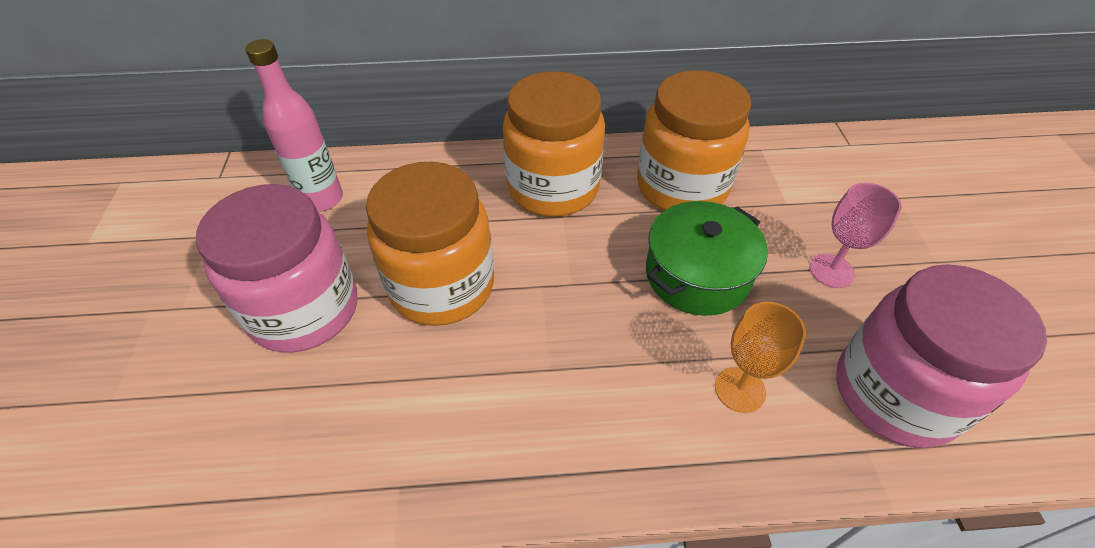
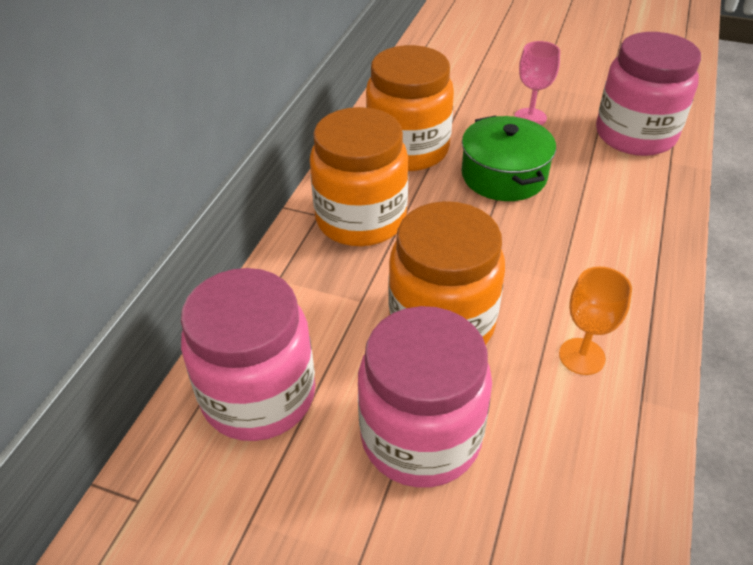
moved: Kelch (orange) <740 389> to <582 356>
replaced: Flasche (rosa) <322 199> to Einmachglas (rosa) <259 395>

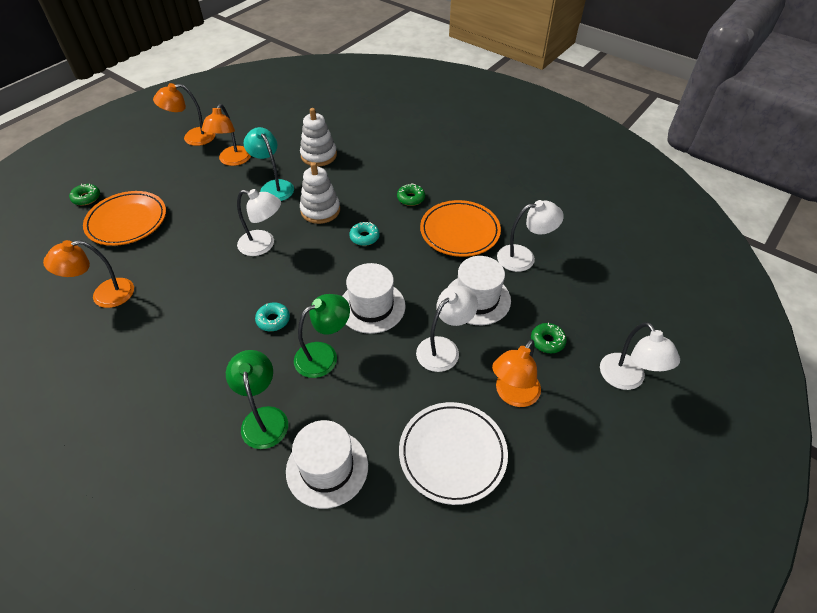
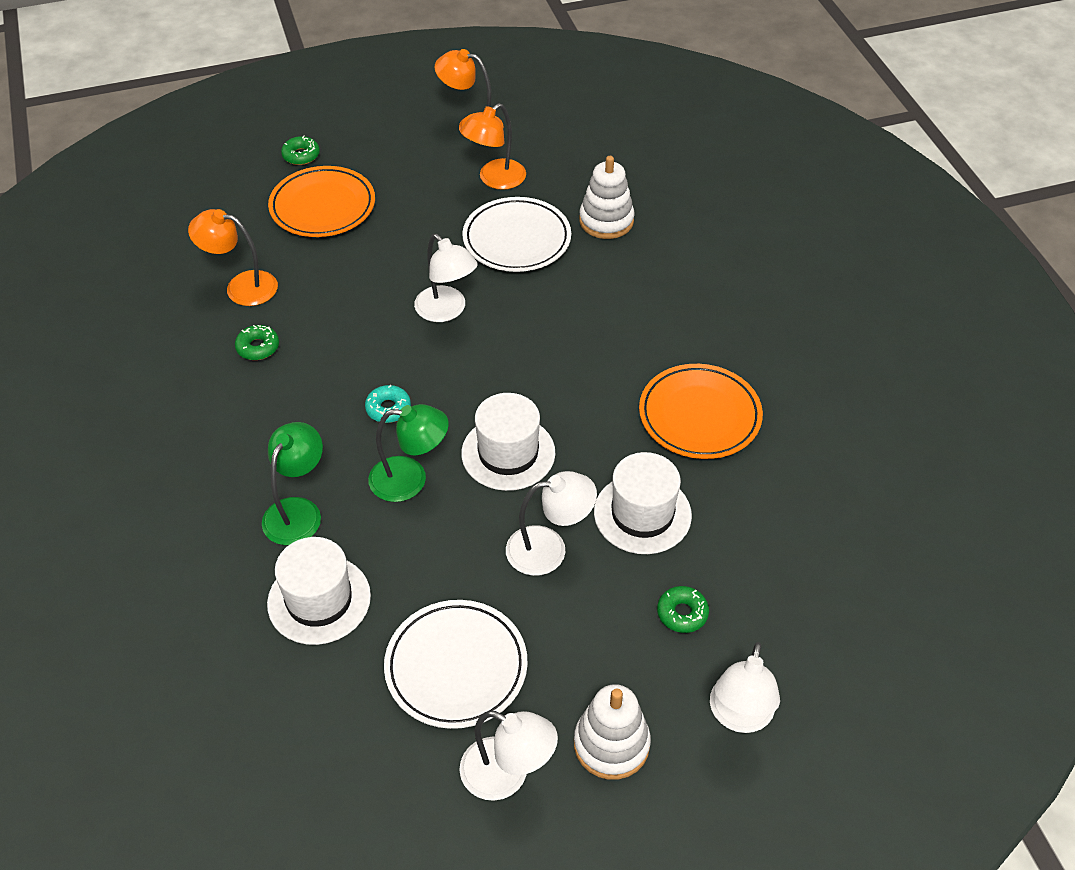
removed: Donut (türkis) <364 237>; Lampe (orange) <513 395>
moved: Stapelspielzeug (weiß) <320 210> to <611 744>; Donut (grün) <411 198> to <258 347>; Lampe (weiß) <524 257> to <507 775>
replaced: Lampe (türkis) <274 186> to Teller (weiß) <517 239>

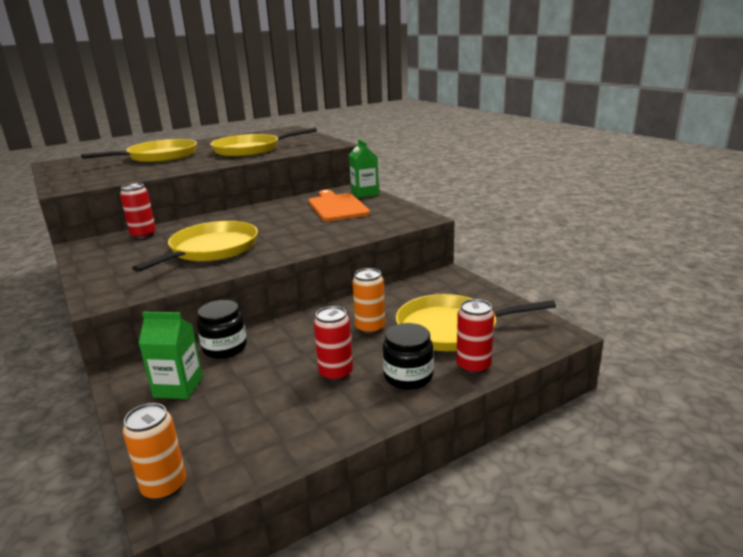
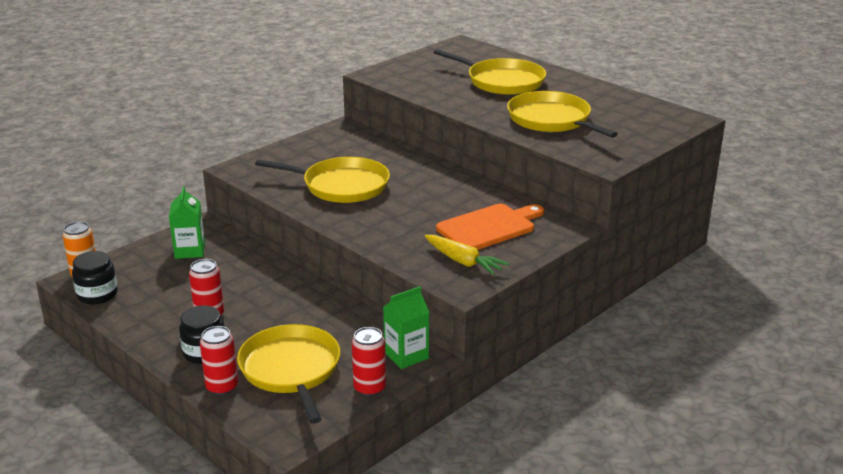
removed: Dose (orange) <370 328>
added: Karotte (gelb) <463 262>
moved: Dose (rot) <143 235> to <369 388>; Einmachglas (schwarz) <225 348> to <97 294>; Getränkekarton (grün) <364 193> to <406 355>

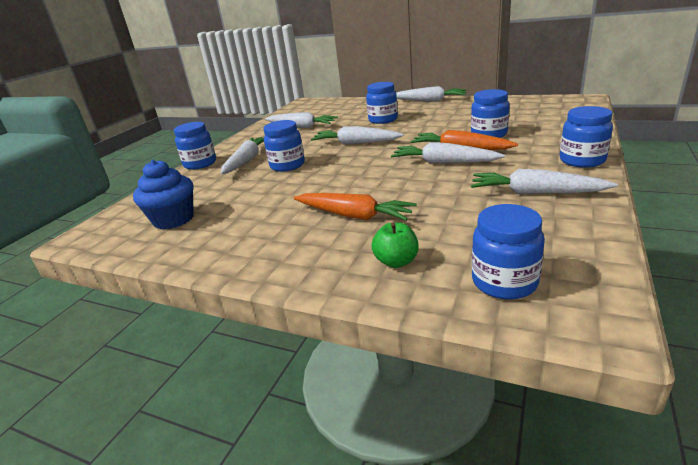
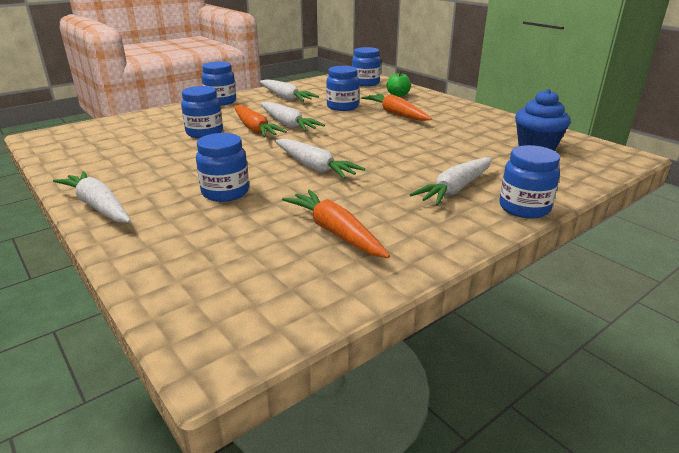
moved: Einmachglas (blau) <287 165> to <342 107>
recoloured: Karotte (weiß) <301 126> to Karotte (orange) <335 232>

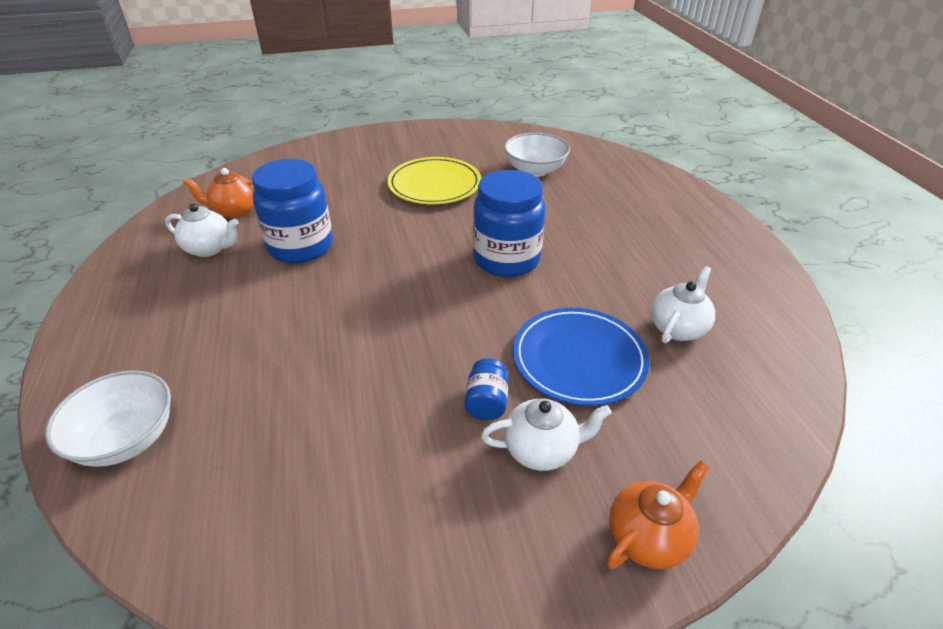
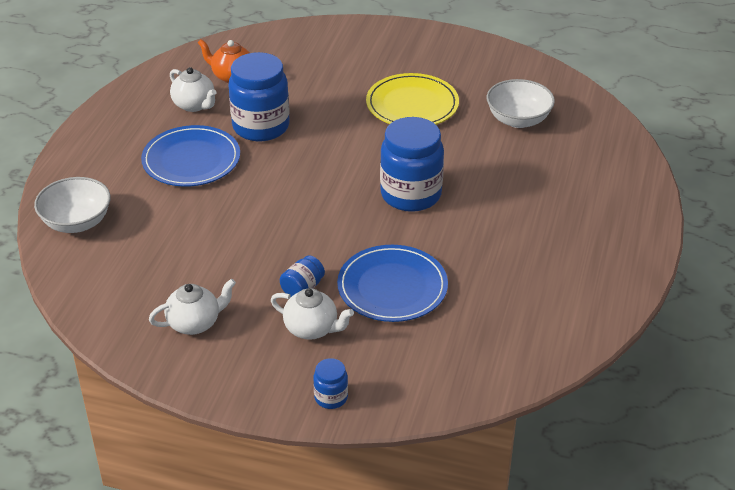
added: Teller (blau) <191 160>
moved: Teekanne (weiß) <678 328> to <195 323>
replaced: Teekanne (orange) <648 537> to Einmachglas (blau) <331 397>

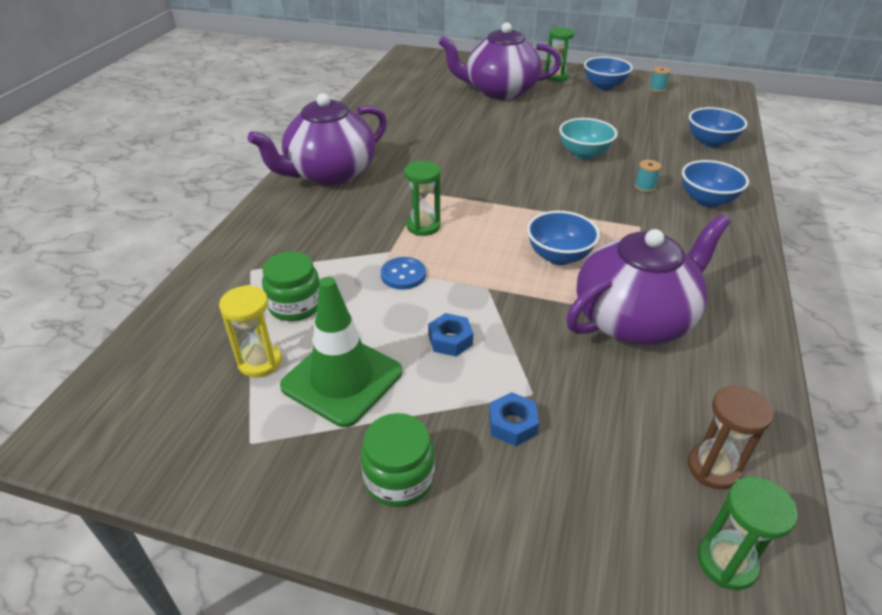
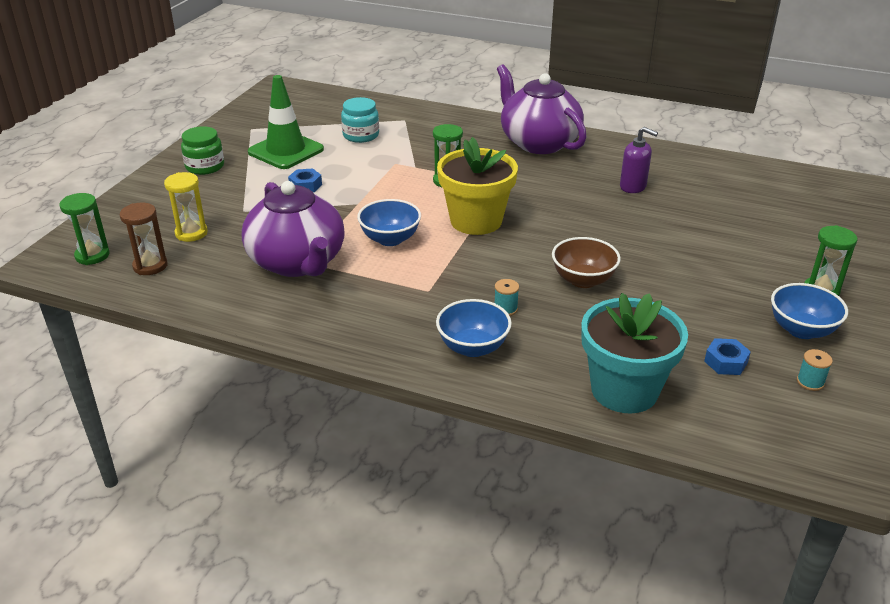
removed: Knopf (blau) <403 275>; Teekanne (lila) <500 91>
added: Blumentopf (gelb) <476 221>; Seifenspender (lila) <633 187>
moved: Sanduhr (gelb) <260 362> to <191 233>; Sechskantmutter (blau) <512 424> to <725 362>
replaced: Schüssel (blau) <710 142> to Blumentopf (türkis) <624 390>
recoloured: Einmachglas (grün) <295 305> to Einmachglas (türkis) <361 135>; Schüssel (türkis) <584 154> to Schüssel (braun) <583 280>

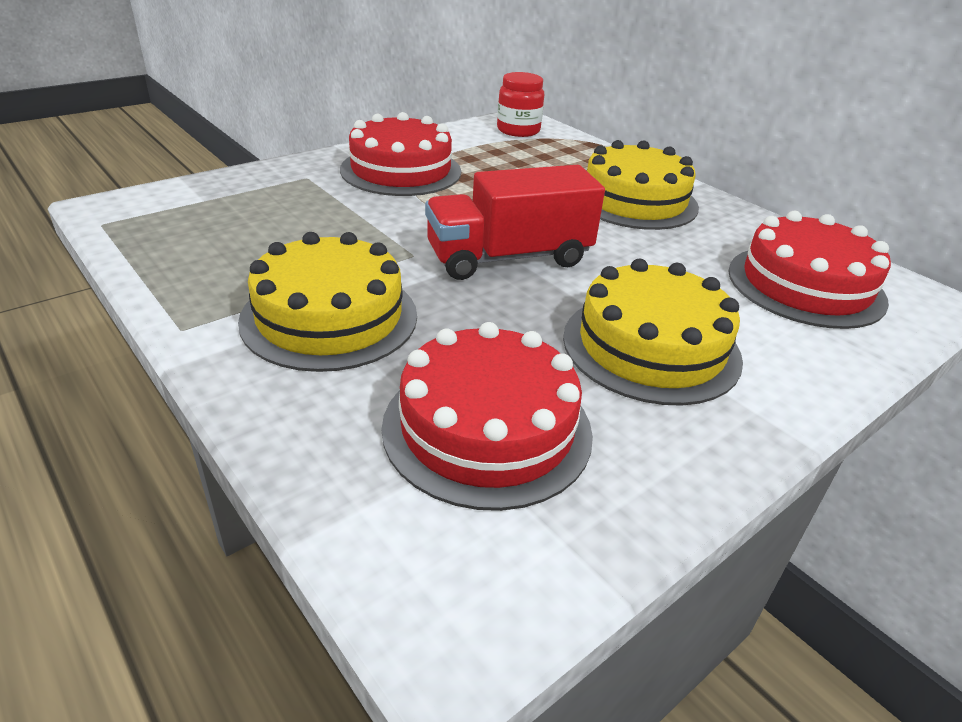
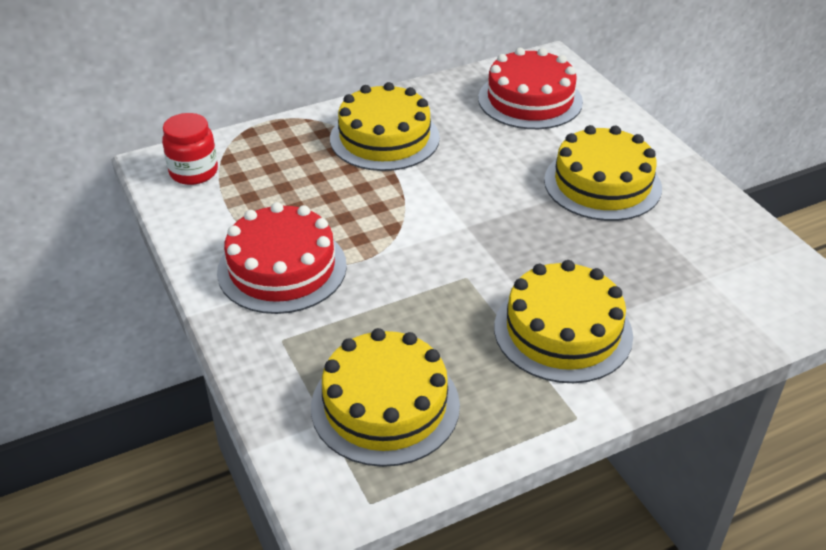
removed: Kuchen (rot) <487 428>; Lastwagen (rot) <508 258>
added: Kuchen (gelb) <385 405>

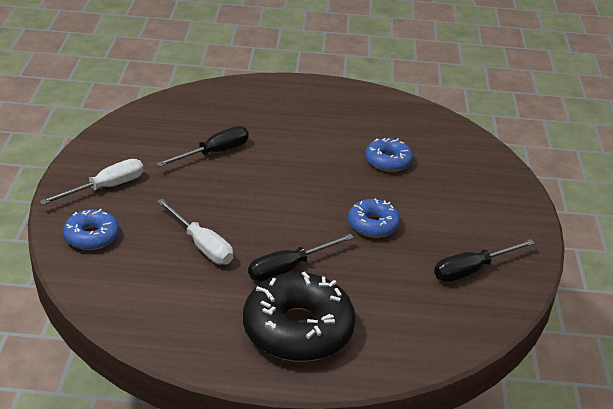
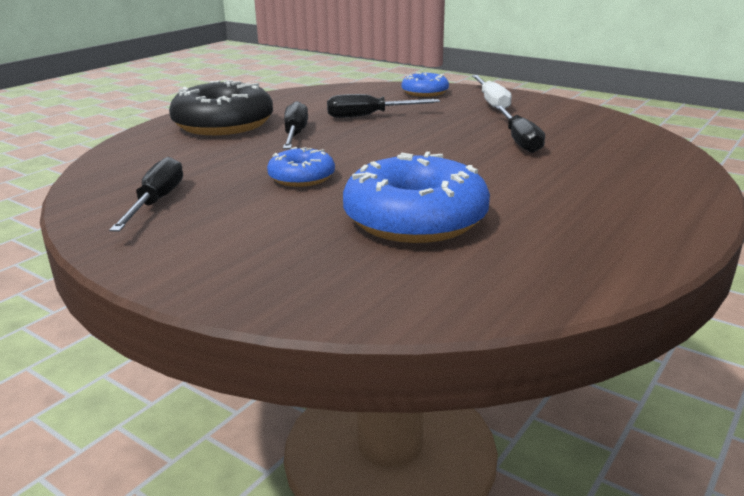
recoloured: Schraubenzieher (weiß) <201 245> to Schraubenzieher (schwarz) <369 116>
resized: Donut (blau) <388 161> = <415 219> x1.86

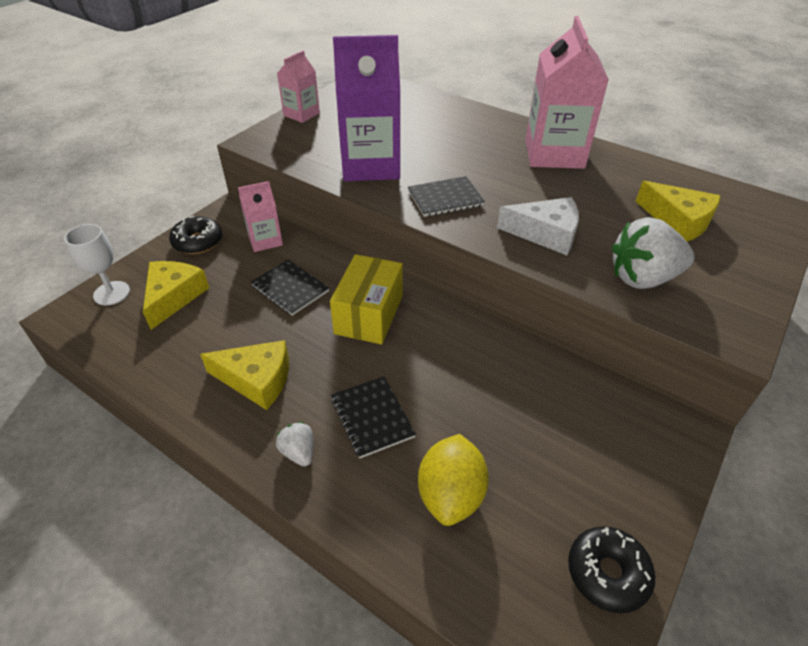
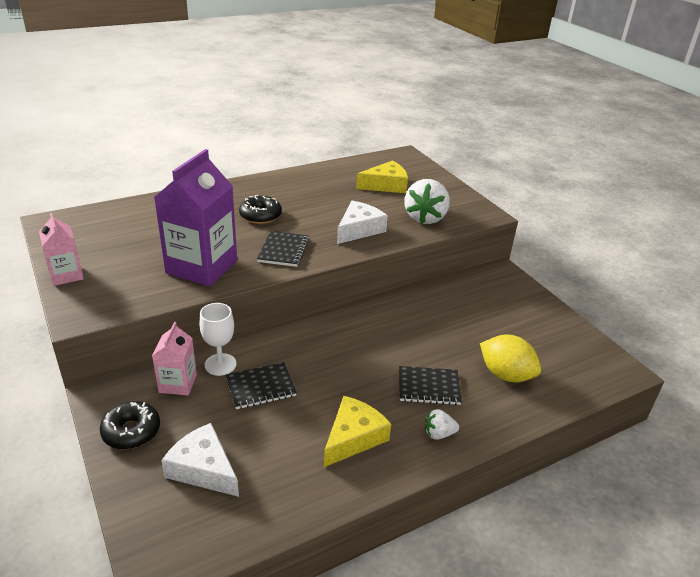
removed: Schachtel (gelb) <369 314>; Getränkekarton (rosa) <554 154>
moved: Kelch (weiß) <111 293> to <220 364>; Donut (schwarz) <607 573> to <260 216>
recoloured: Käse (gelb) <173 296> to Käse (weiß) <203 469>

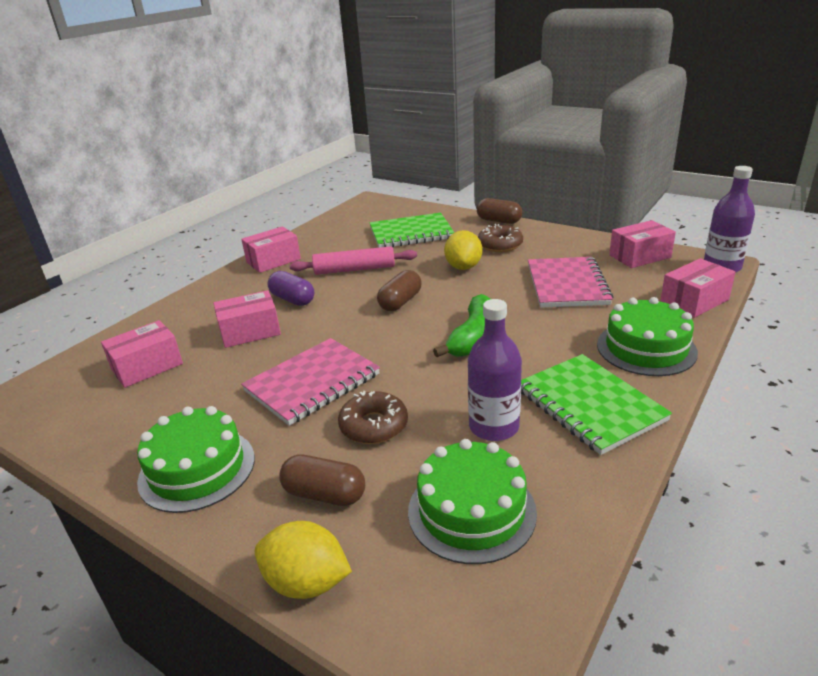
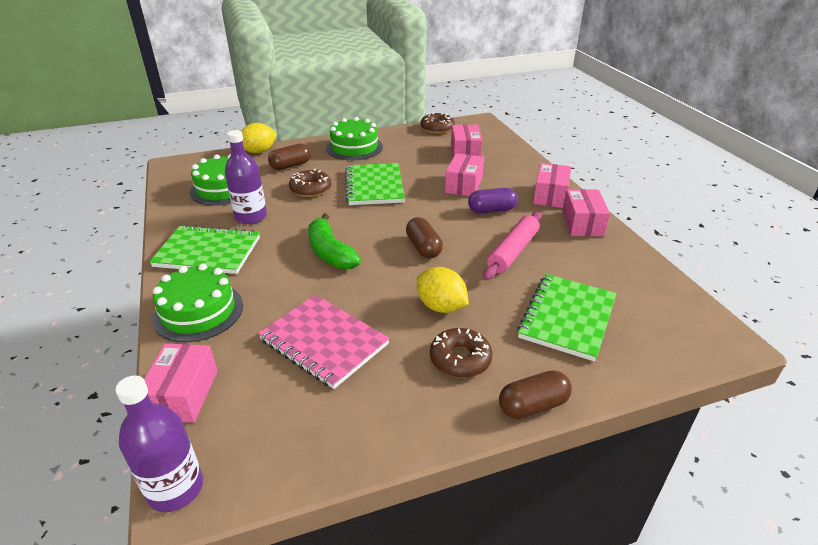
added: Donut (braun) <437 128>
moved: Schachtel (rosa) <639 256> to <550 195>
recoloured: Notizbuch (rosa) <312 383> to Notizbuch (grün) <374 186>

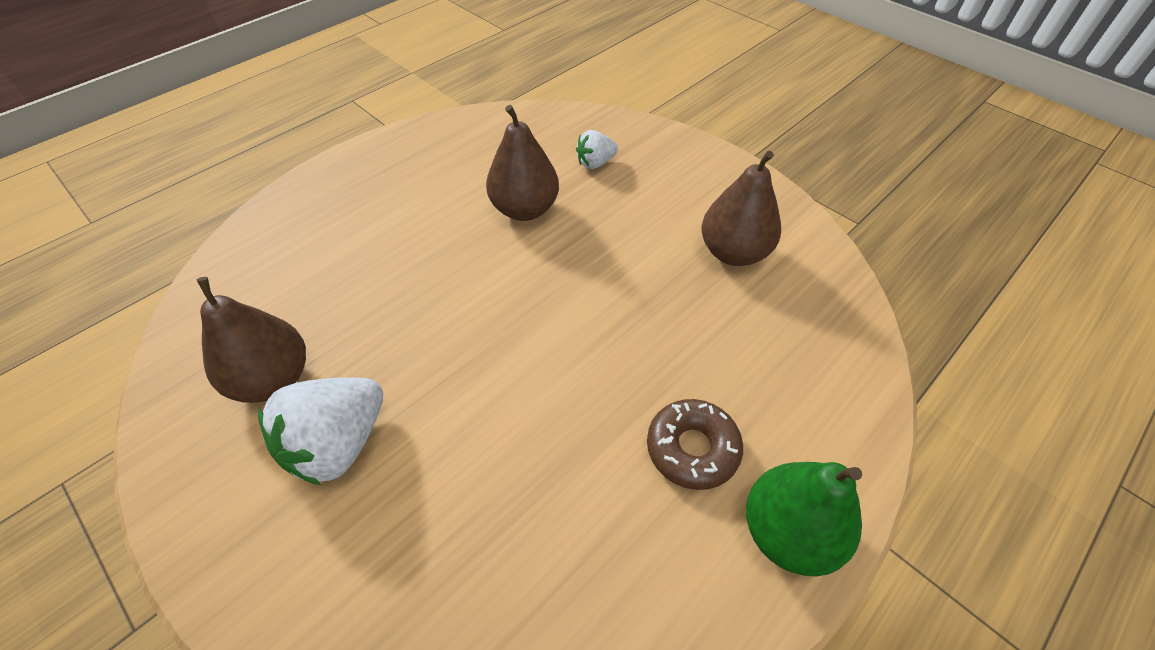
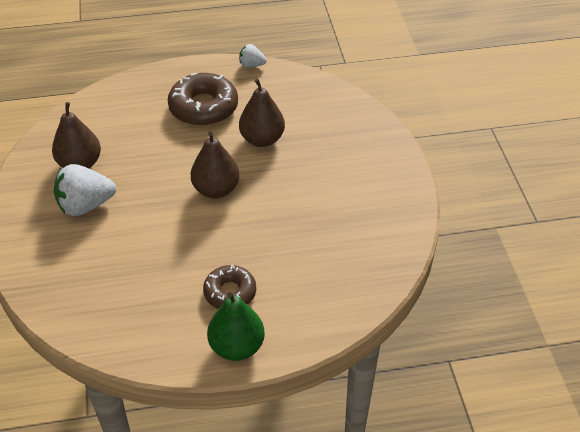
added: Donut (braun) <203 107>
moved: Erdbeere (weiß) <595 163> to <251 65>; Birne (braun) <733 252> to <216 189>

